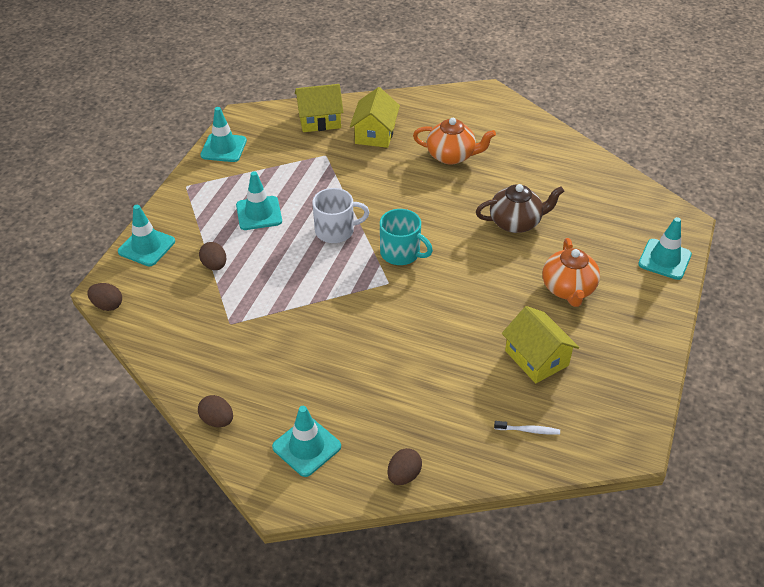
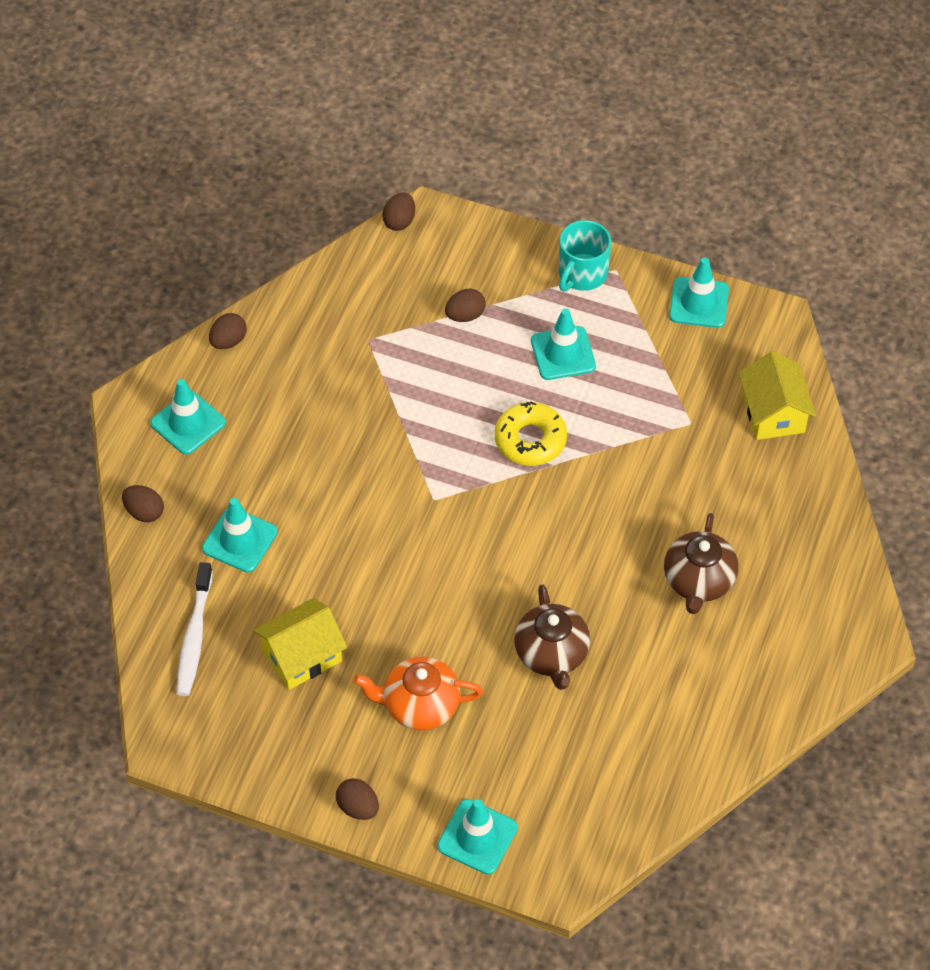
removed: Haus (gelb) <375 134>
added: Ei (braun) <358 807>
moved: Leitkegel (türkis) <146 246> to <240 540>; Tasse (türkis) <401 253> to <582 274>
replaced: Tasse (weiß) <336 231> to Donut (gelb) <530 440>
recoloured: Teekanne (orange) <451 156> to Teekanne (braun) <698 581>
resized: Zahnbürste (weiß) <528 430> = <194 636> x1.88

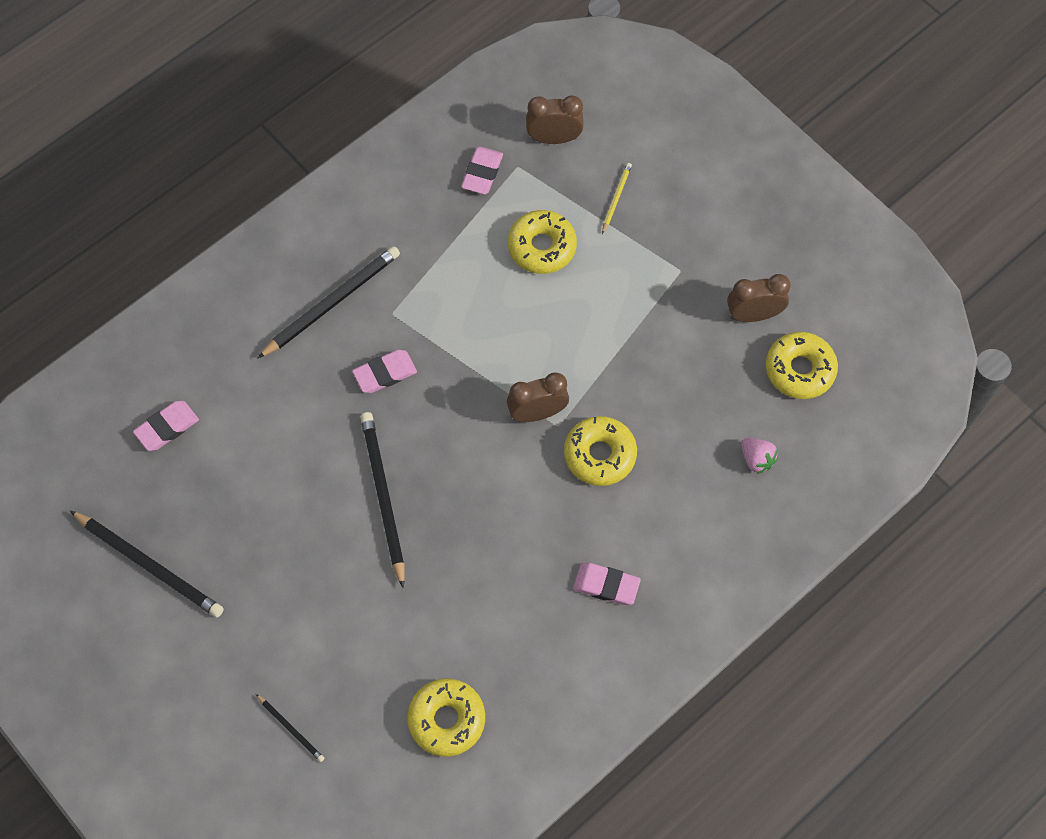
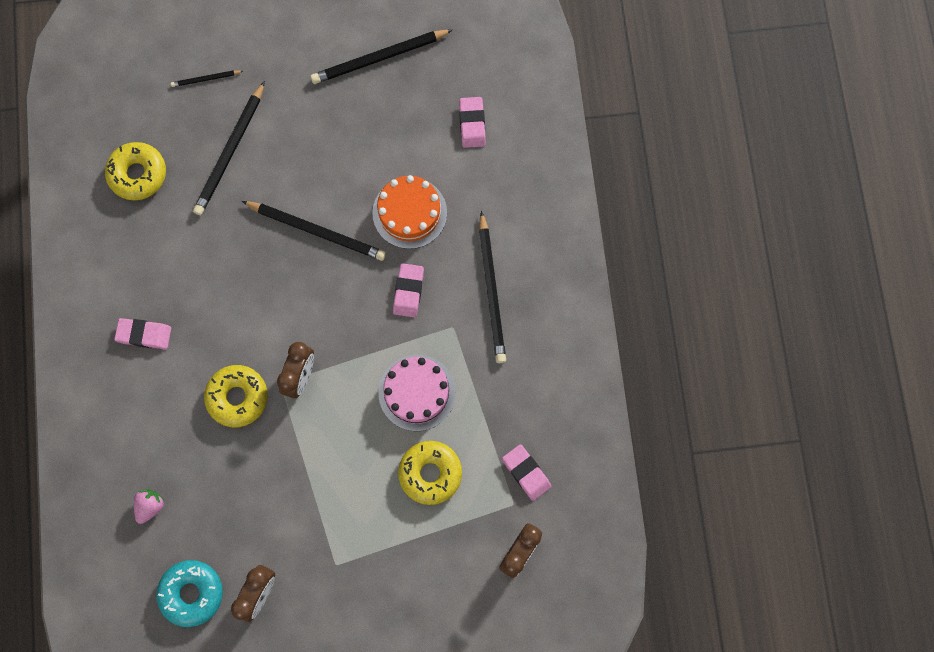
removed: Bleistift (gelb) <616 198>
added: Bleistift (schwarz) <230 151>; Kuchen (orange) <409 213>; Kuchen (rosa) <417 392>
recoloured: Donut (gelb) <800 370> to Donut (türkis) <192 593>
turned: Radiergummi (rosa) <606 585> = <144 334> 45 degrees clockwise; Erdbeere (rosa) <756 459> = <150 506> 120 degrees clockwise

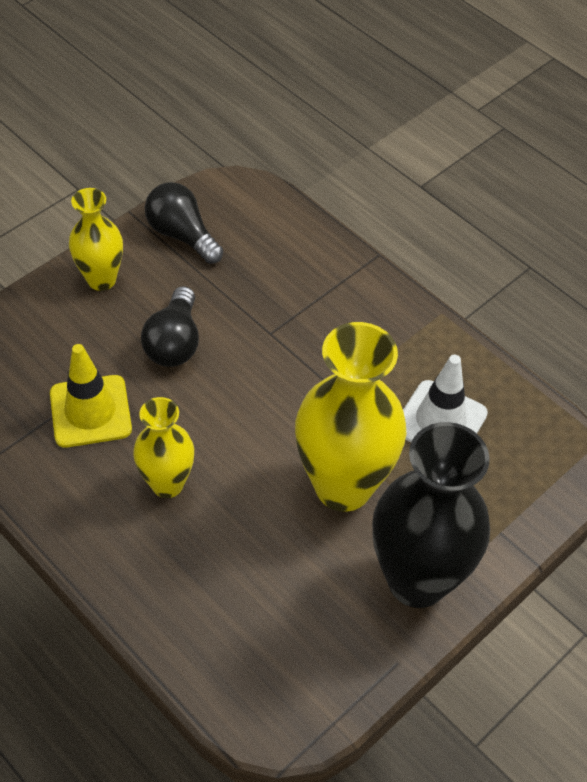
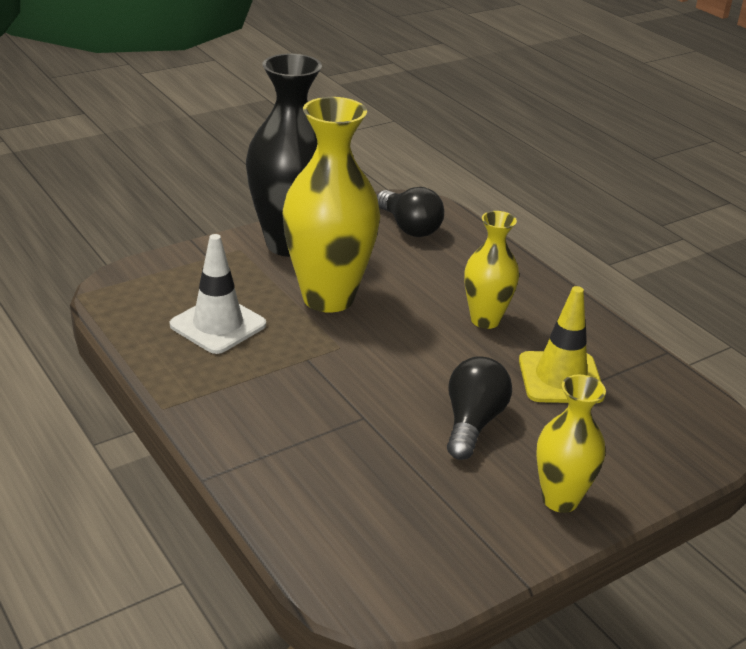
moved: Glühbirne (schwarz) <182 235> to <409 227>

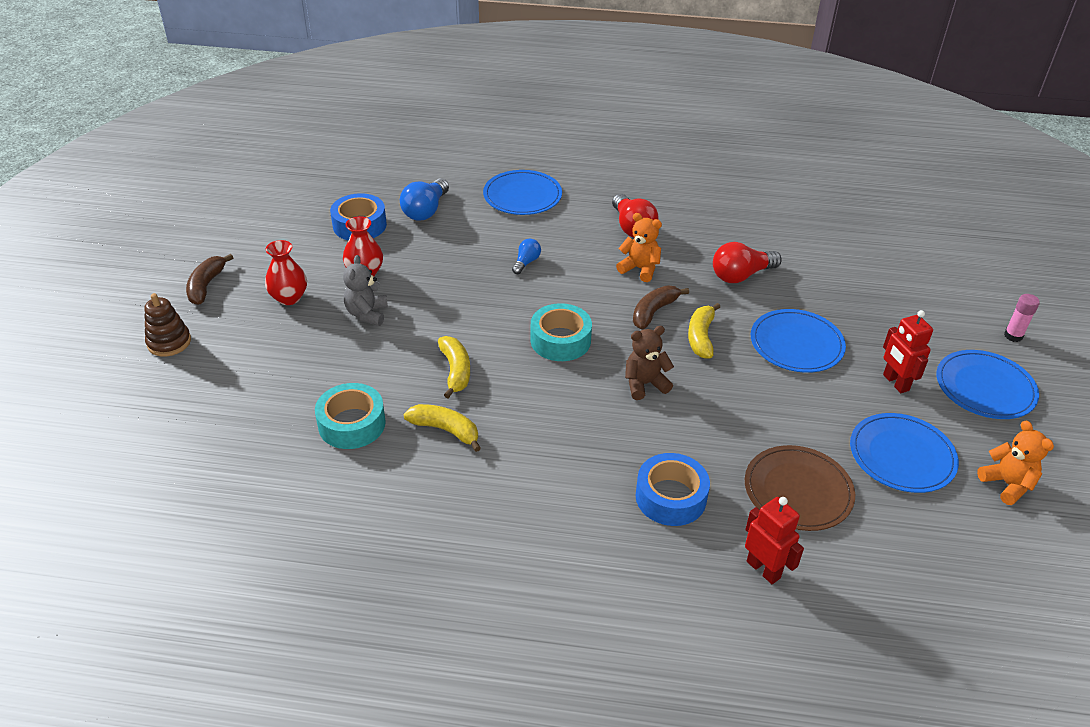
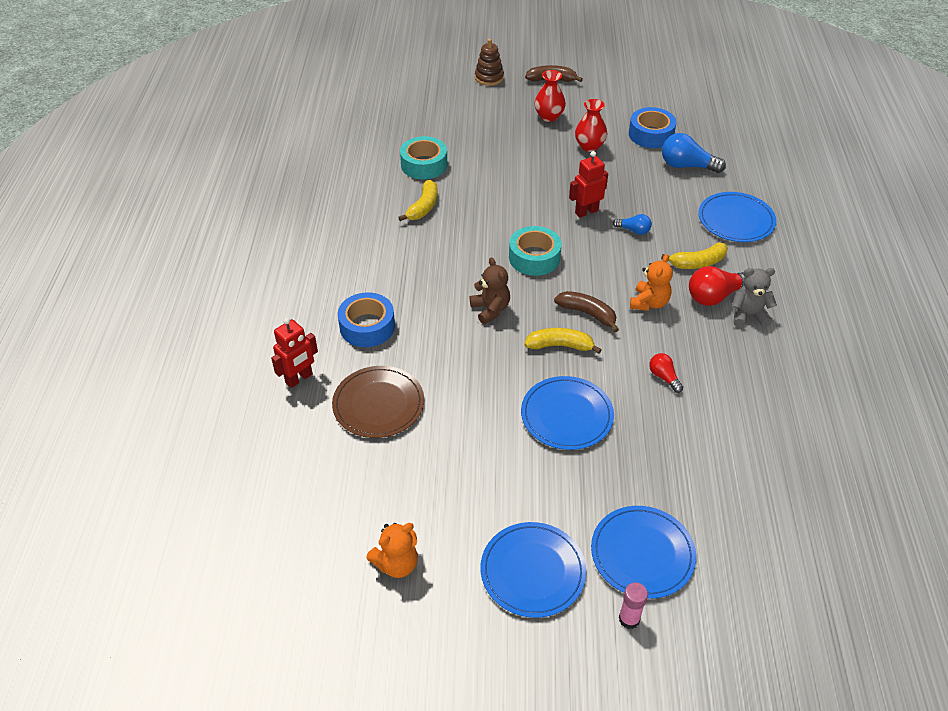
moved: Teddybär (grau) <367 314> to <748 315>; Banane (gelb) <455 371> to <697 263>; Teller (blau) <902 456> to <642 554>; Roboter (rot) <895 383> to <586 212>
resized: Glühbirne (rot) <741 275> = <664 377> x0.56

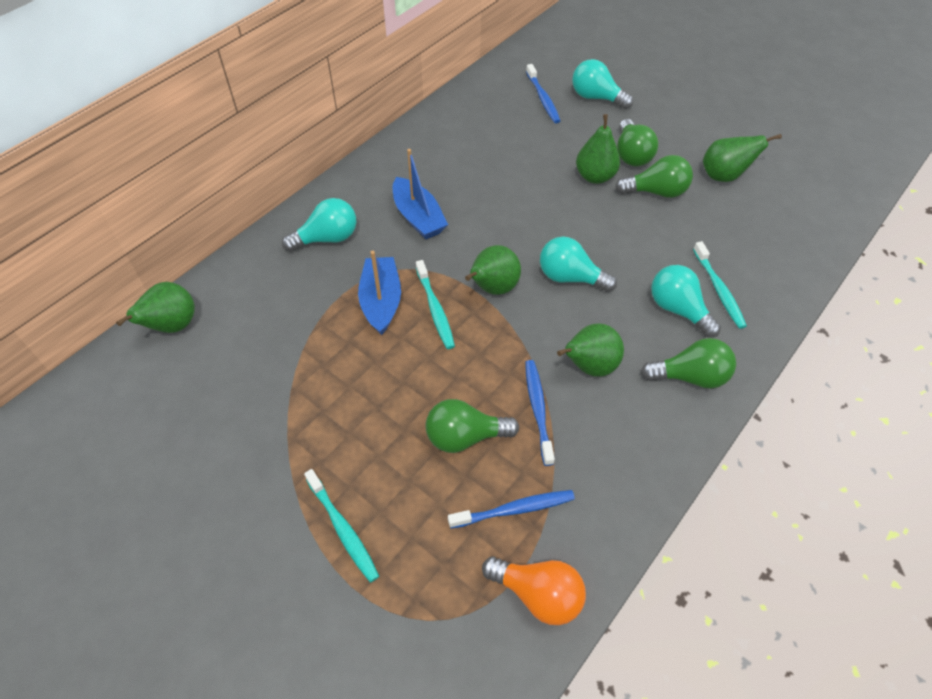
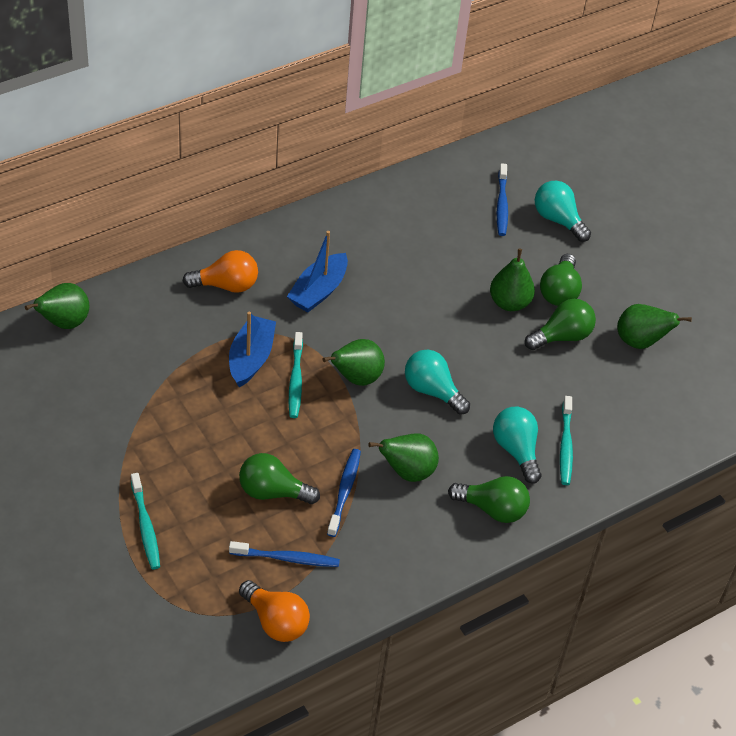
recoloured: Glühbirne (türkis) <327 238> to Glühbirne (orange) <226 285>
turned: Boot (blau) <418 217> = <318 291> 45 degrees clockwise; Glühbirne (grün) <656 192> = <562 336> 45 degrees counterclockwise

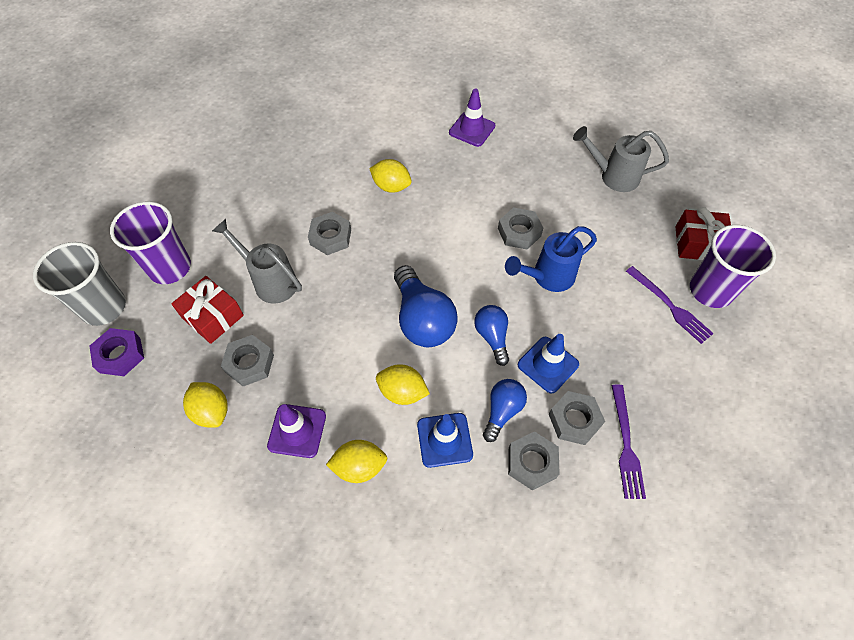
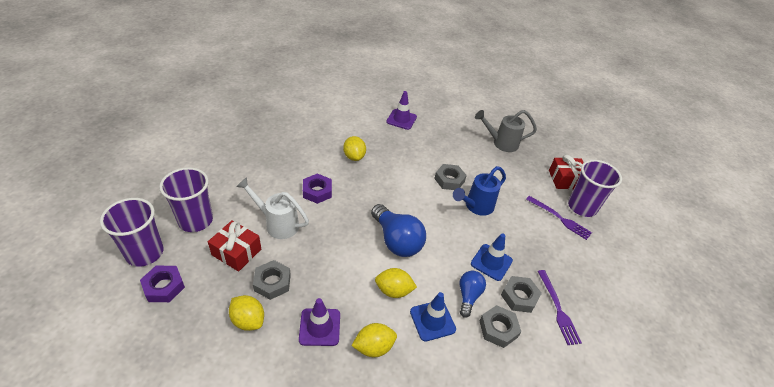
removed: Glühbirne (blau) <492 337>
recoloured: Becher (grau) <104 307> to Becher (lila) <145 253>; Gießkanne (grau) <270 281> to Gießkanne (weiß) <277 224>; Sechskantmutter (grau) <330 237> to Sechskantmutter (lila) <317 191>
turned: Zitrone (gelb) <391 186> = <354 157> 60 degrees clockwise

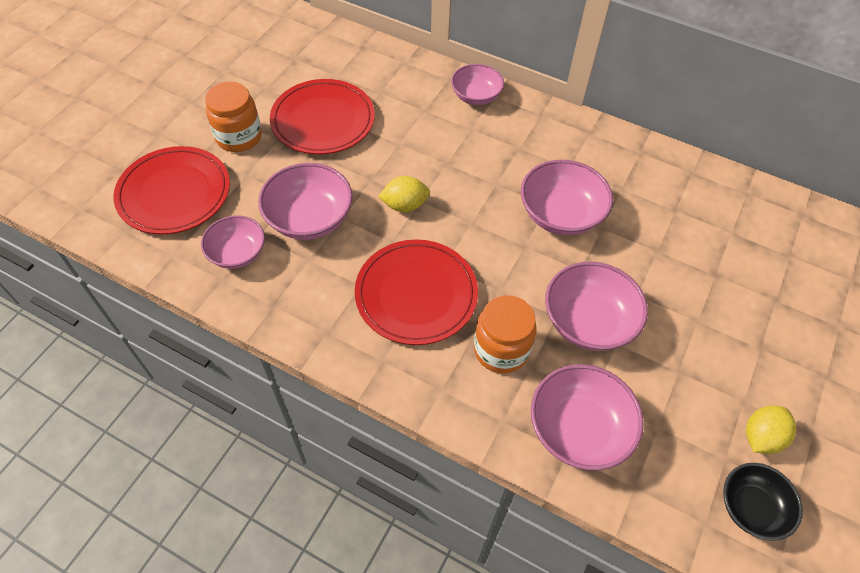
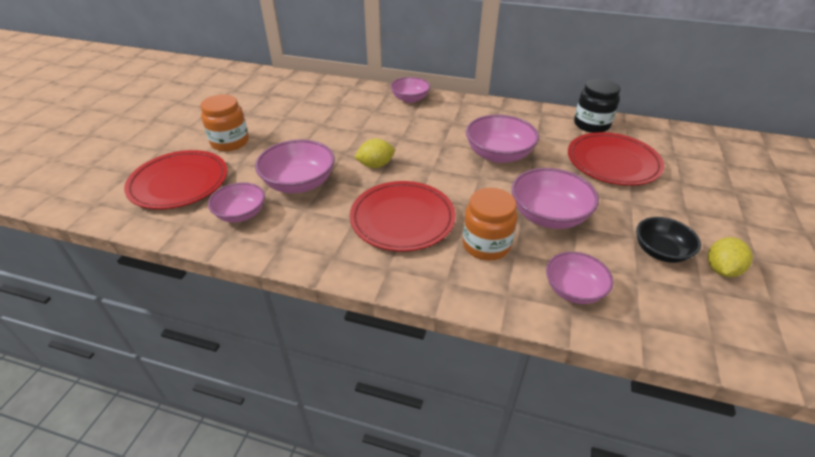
added: Einmachglas (schwarz) <591 125>
moved: Teller (rot) <323 120> to <613 162>; Schüssel (schwarz) <751 507> to <660 251>
resized: Schüssel (rosa) <579 429> = <573 290> x0.66

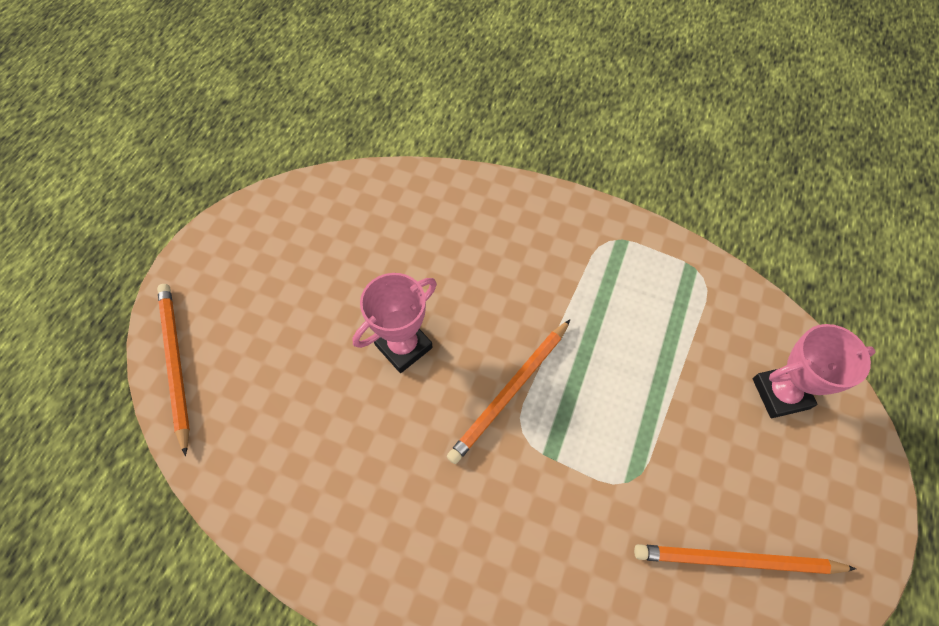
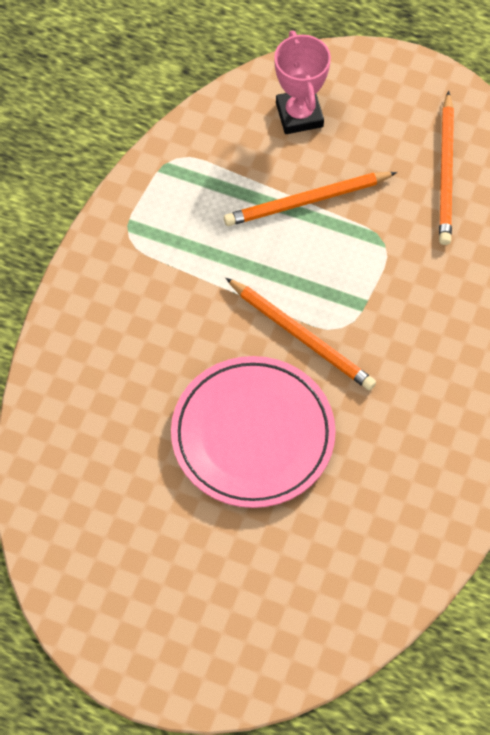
moved: Bleistift (orange) <175 363> to <307 201>
replaced: Pokal (rosa) <403 346> to Teller (rosa) <253 435>

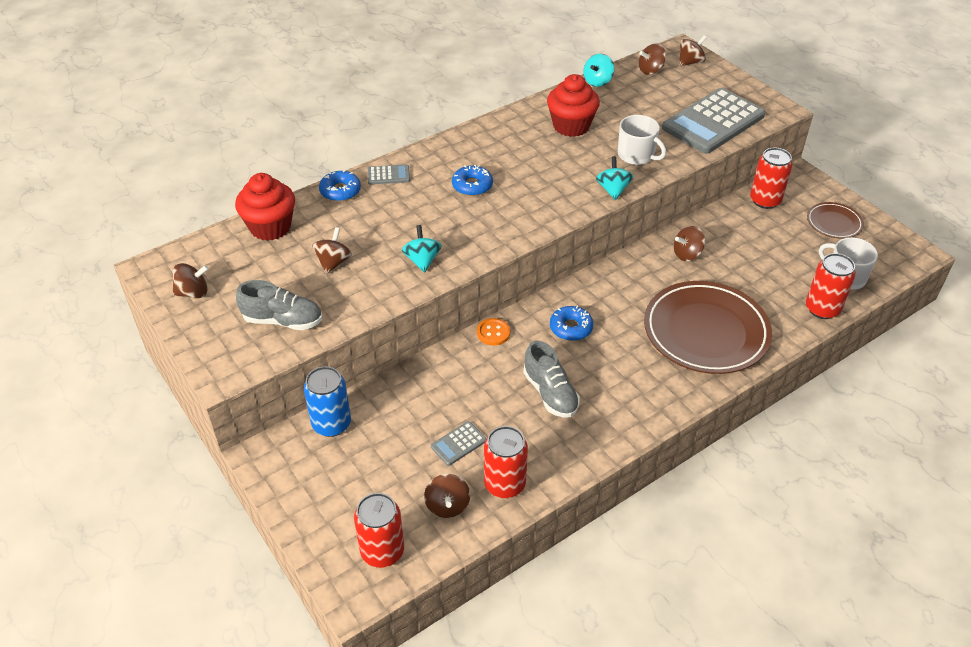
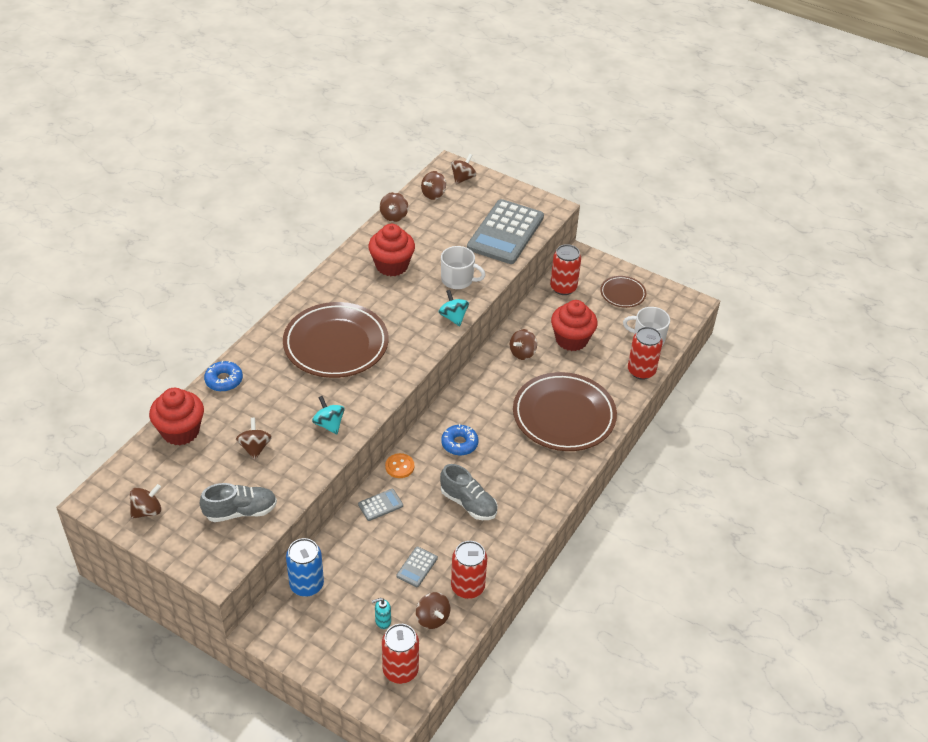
added: Seifenspender (türkis) <382 621>; Muffin (rot) <571 340>
moved: Taschenrechner (grau) <388 175> to <380 505>
replaced: Donut (blau) <472 186> to Teller (braun) <336 344>
recoloured: Kreisel (türkis) <597 81> to Kreisel (braun) <394 216>

